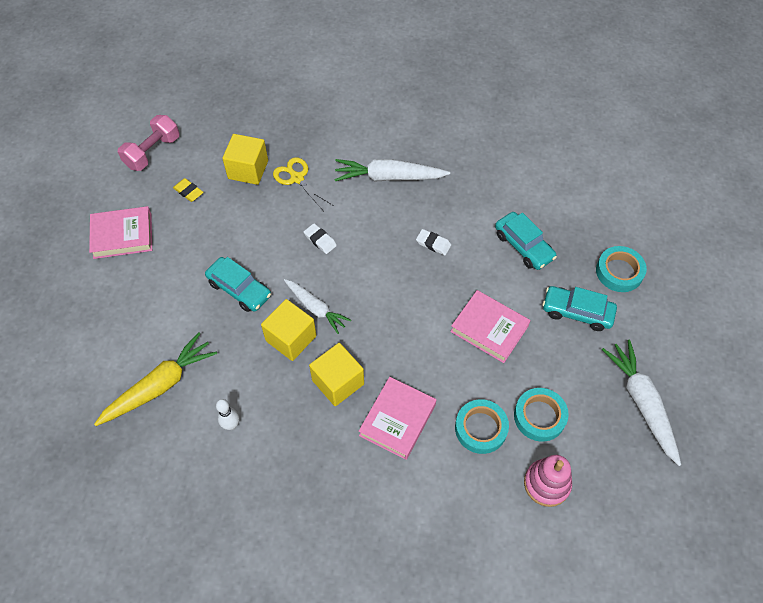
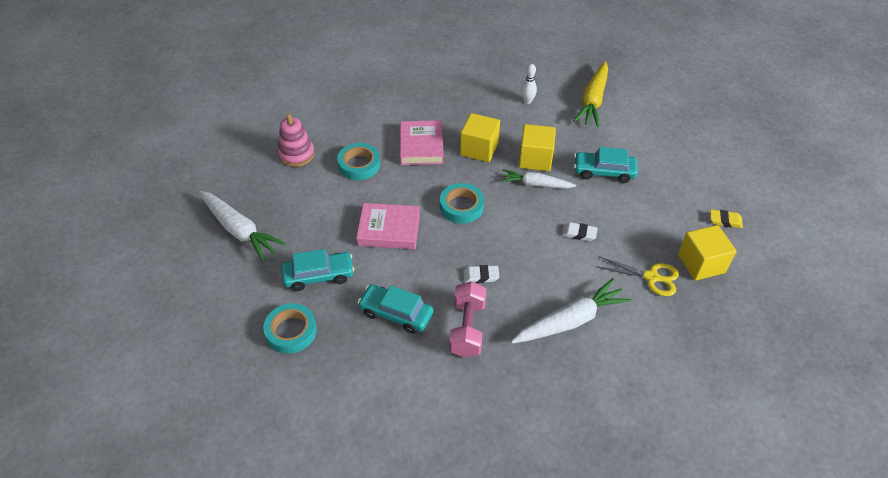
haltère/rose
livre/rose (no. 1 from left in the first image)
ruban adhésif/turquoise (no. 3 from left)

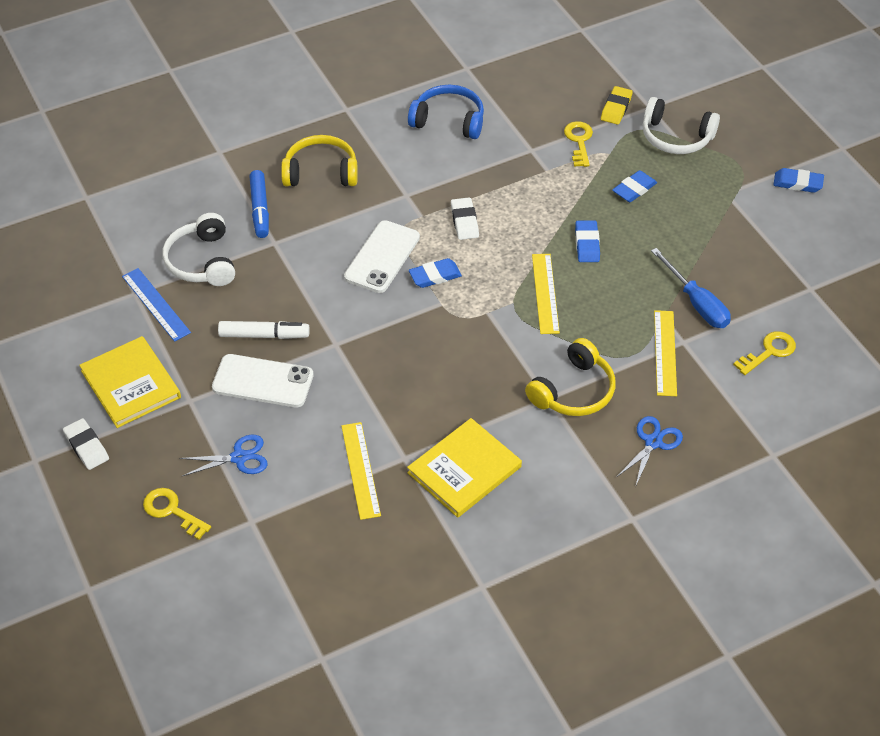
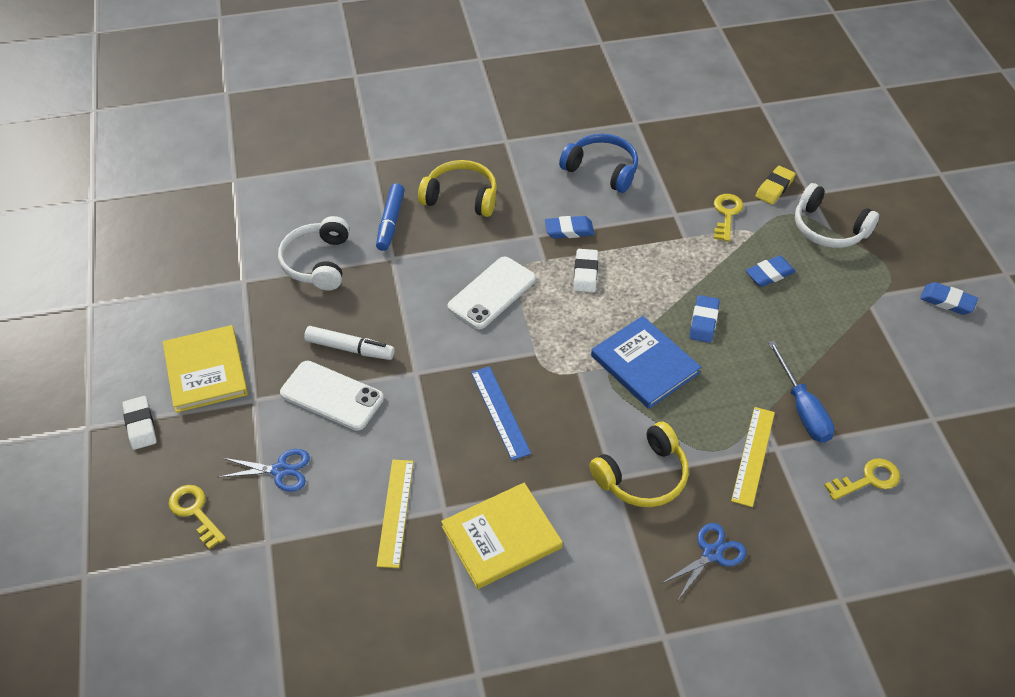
livre/bleu
gomme/bleu (no. 1 from left)
règle/bleu

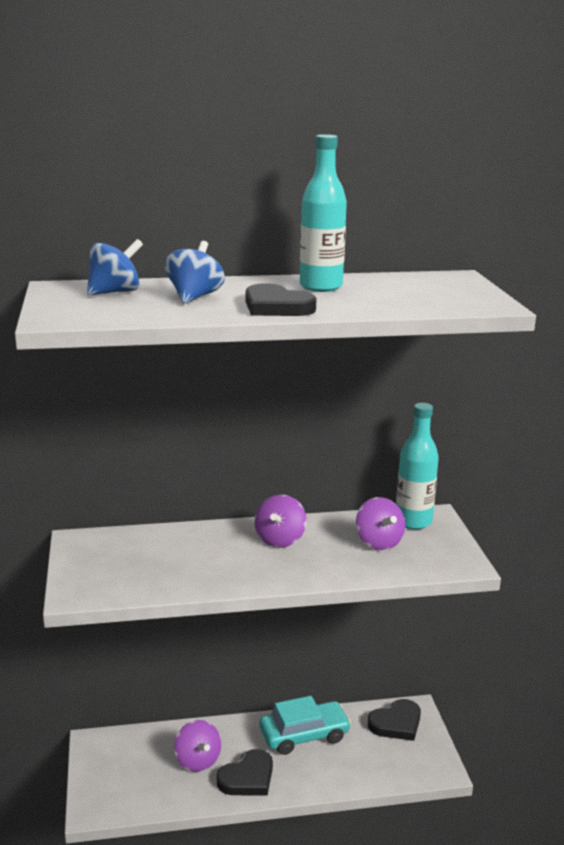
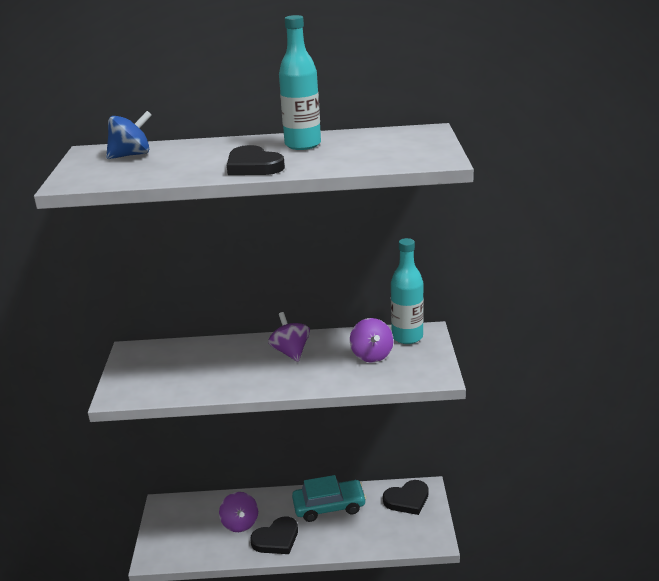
toupie/bleu (no. 2 from left in the first image)
toupie/violet (no. 2 from left)

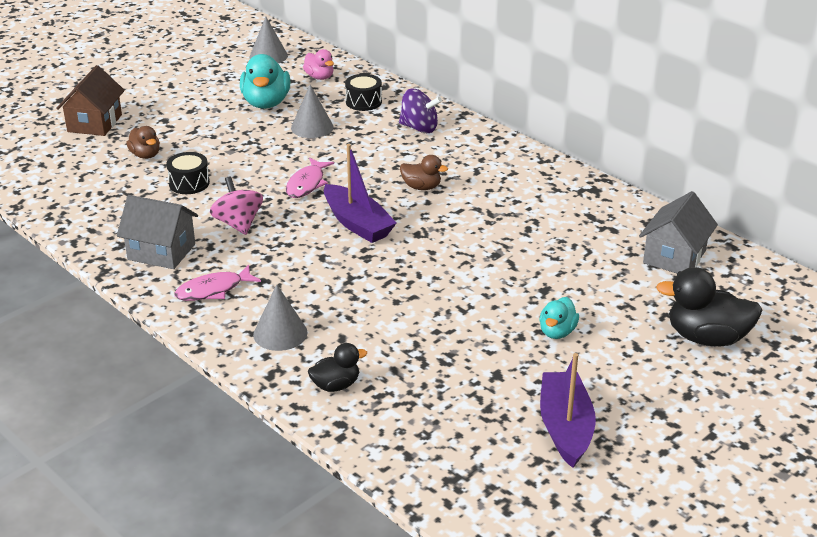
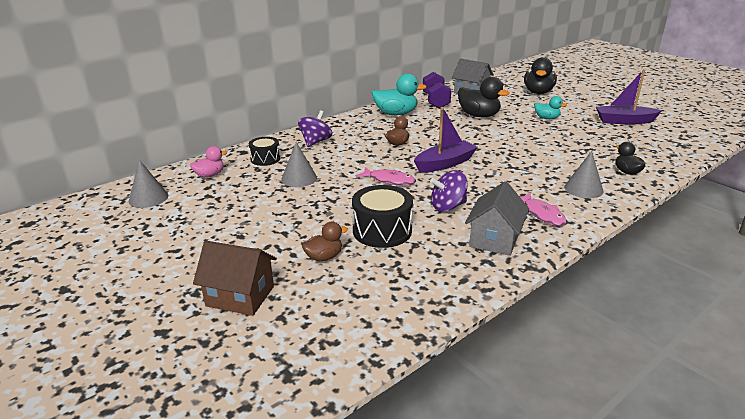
canard/turquoise (no. 1 from left)
tambour/noir (no. 2 from left)
toupie/violet (no. 2 from left)
haltère/violet
canard/noir (no. 1 from left)

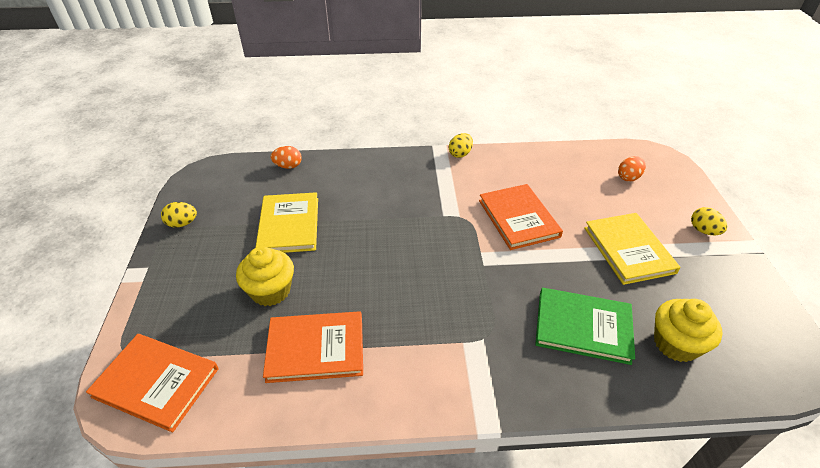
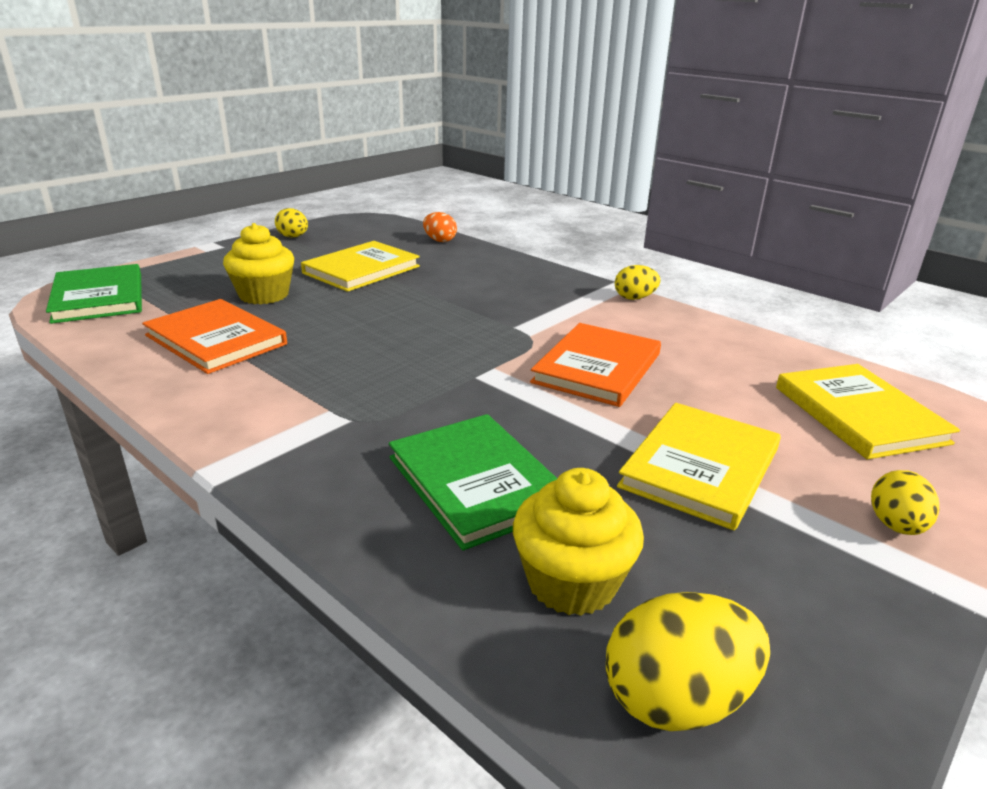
livre/jaune (no. 3 from left)
livre/vert (no. 1 from left)
œuf/jaune (no. 3 from left)

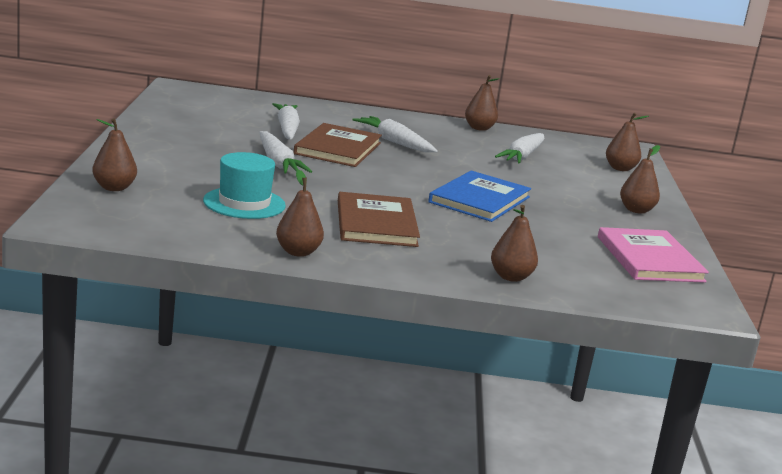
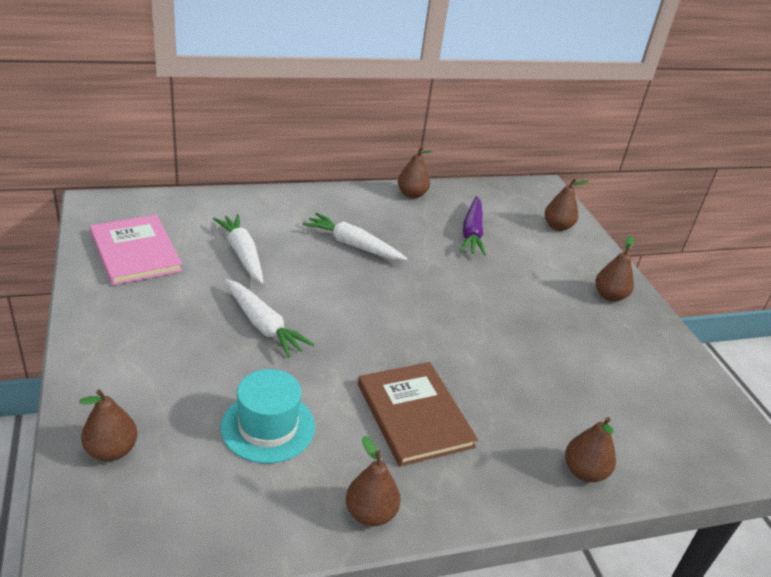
livre/marron (no. 1 from left in the first image)
carotte/violet
livre/bleu
livre/rose

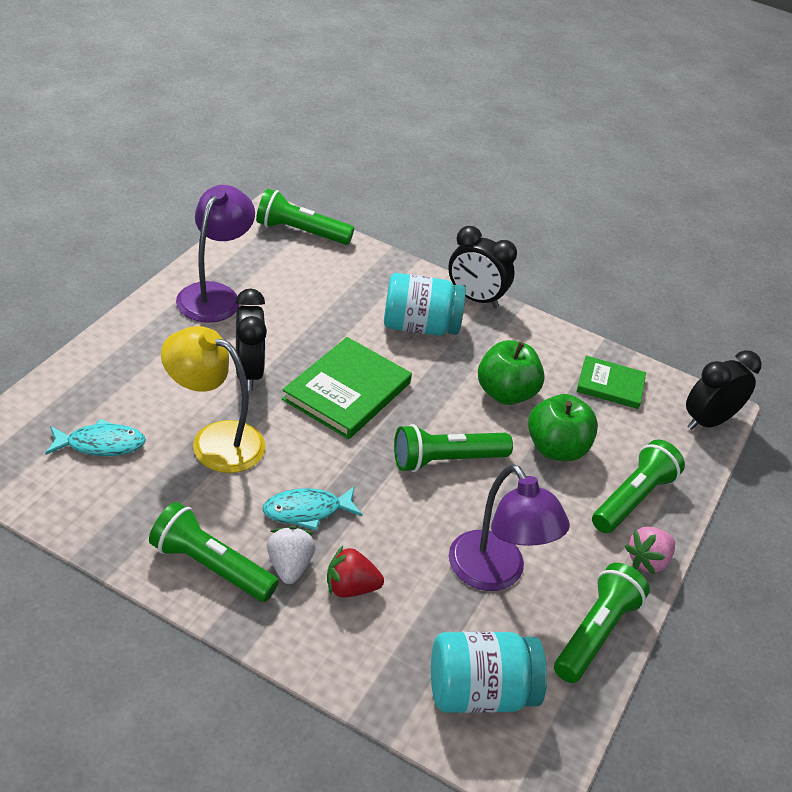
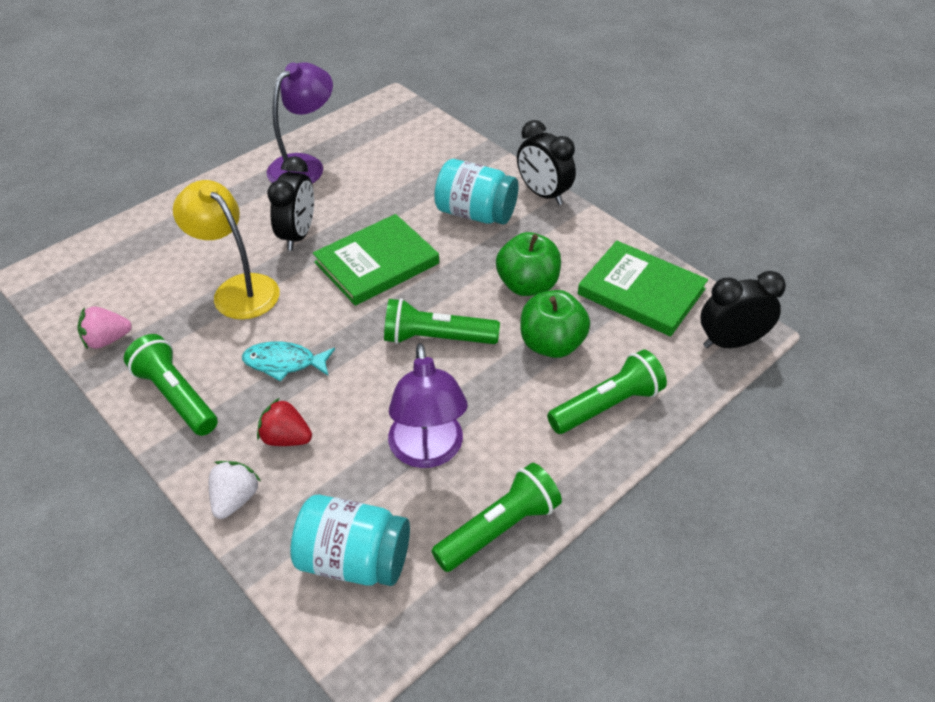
lampe de poche/vert (no. 2 from left in the first image)
livre/vert (no. 2 from left)
poisson/turquoise (no. 1 from left in the first image)
fraise/blanc
fraise/rose

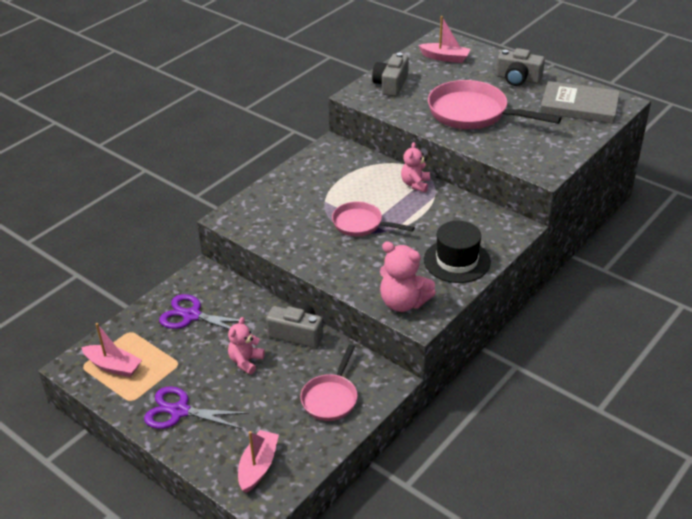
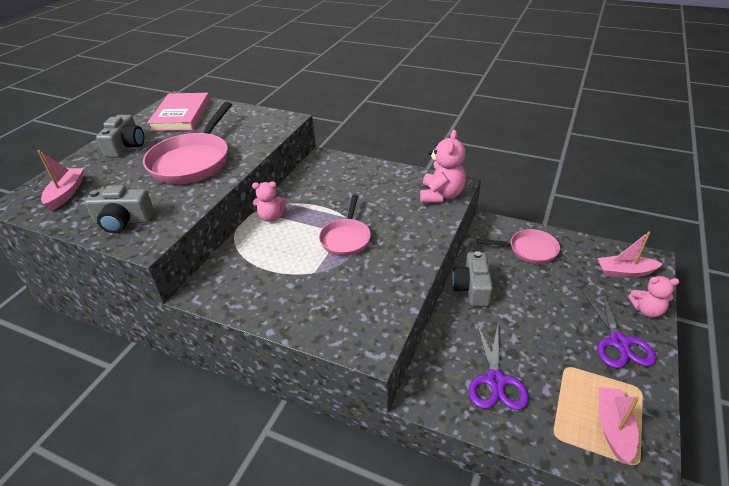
livre/rose
chapeau/noir
ours en peluche/rose (no. 3 from left)

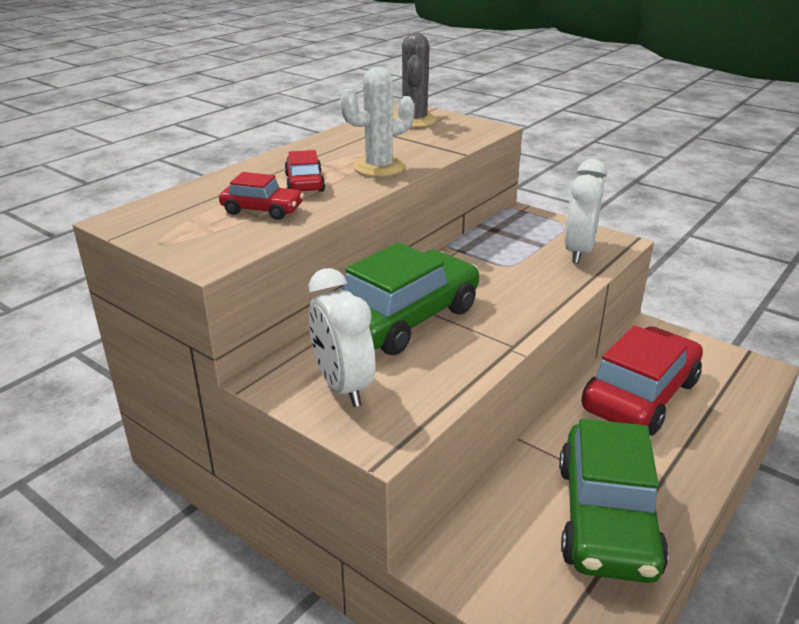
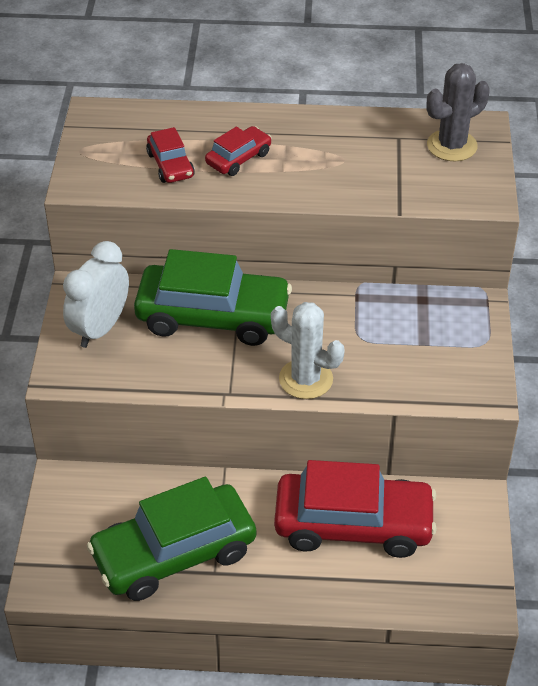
cactus/blanc
réveil/blanc (no. 2 from left in the first image)

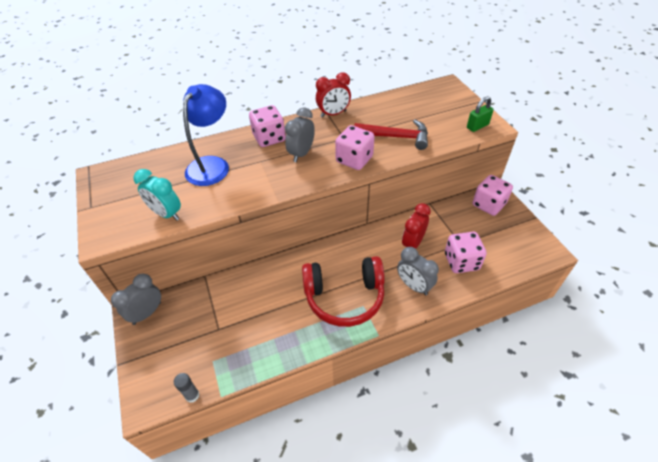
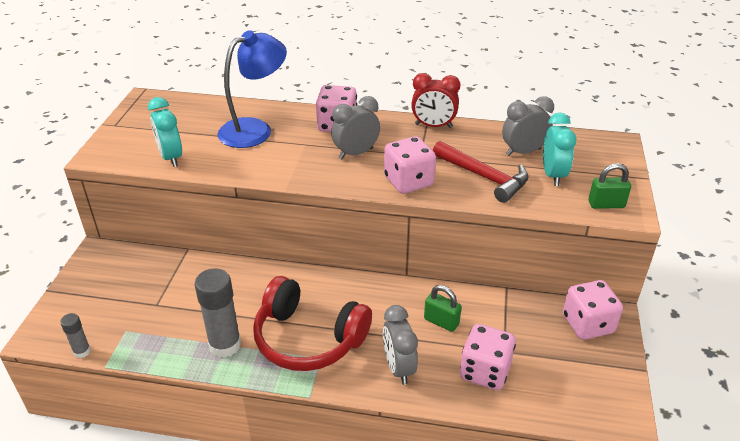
cadenas/vert (no. 1 from left)
réveil/gris (no. 3 from left)
réveil/turquoise (no. 2 from left)
bâton de colle/gris (no. 2 from left)

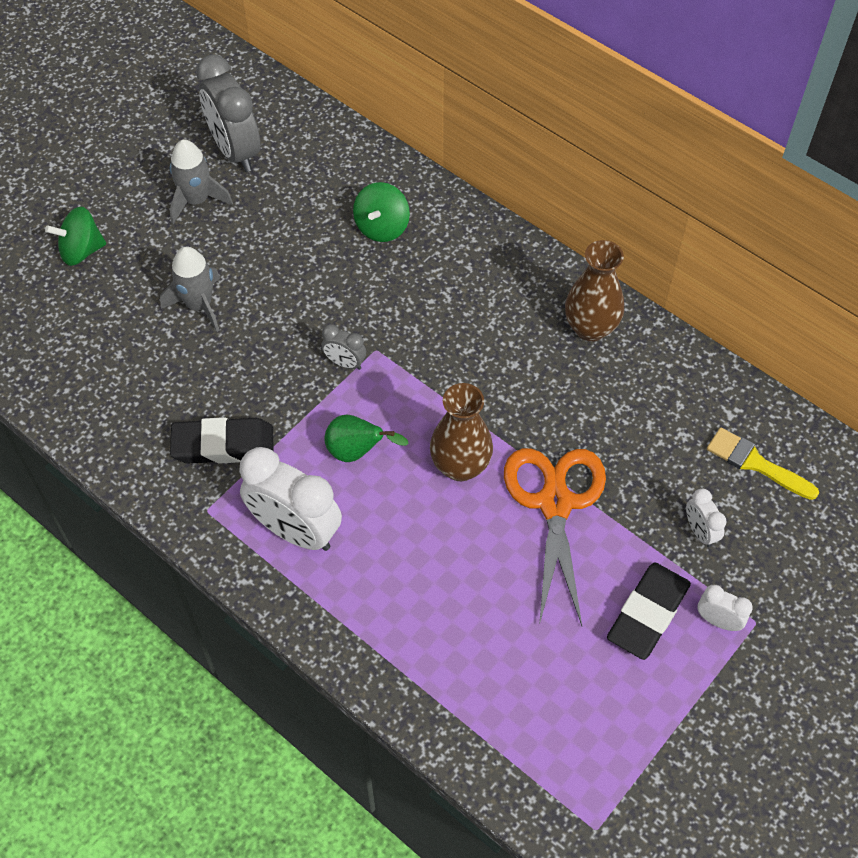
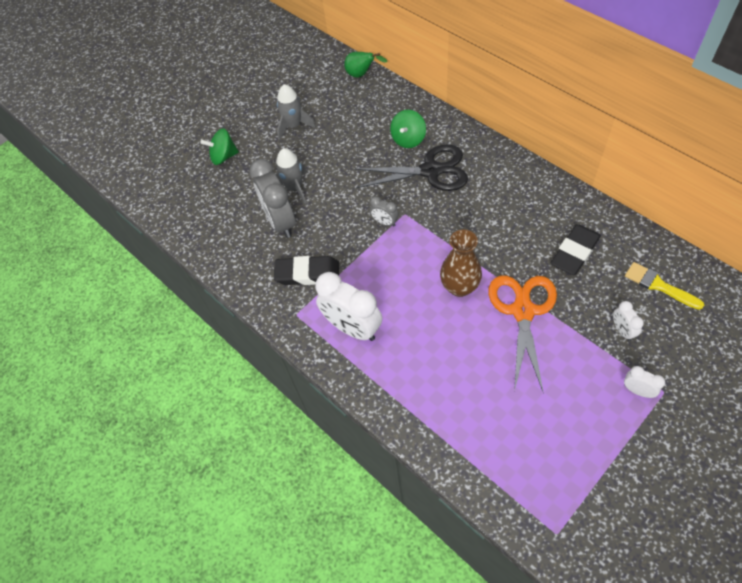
réveil/gris (no. 1 from left)
vase/marron (no. 2 from left in the first image)
poire/vert
gomme/noir (no. 2 from left)
ciseaux/noir

